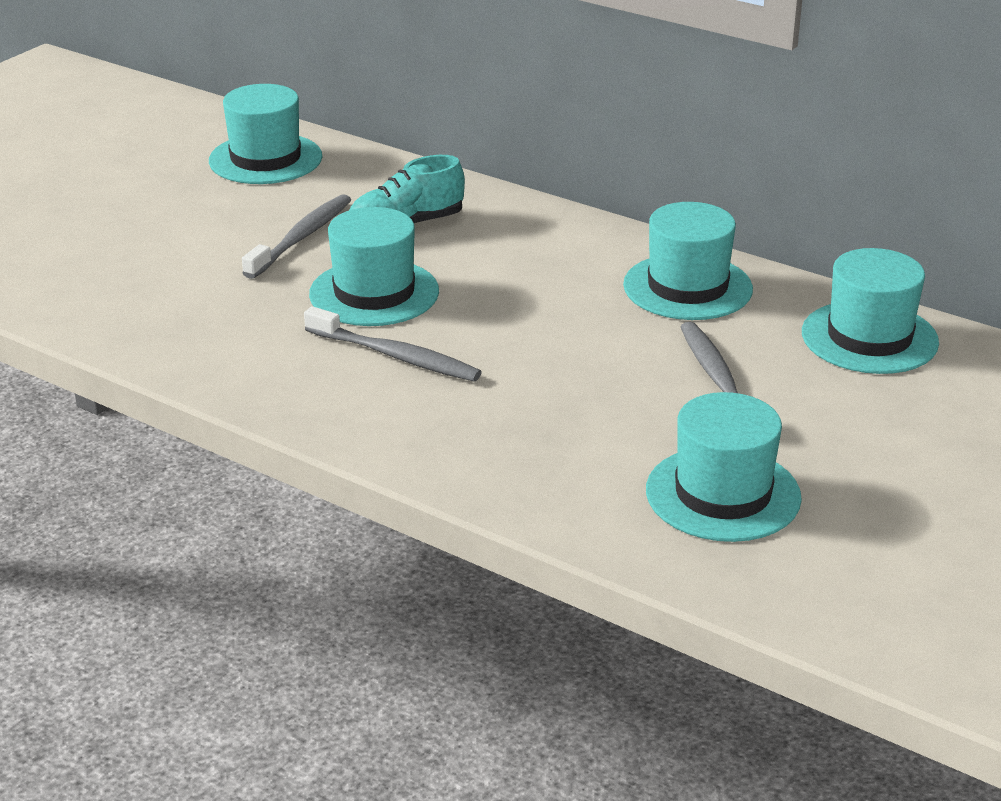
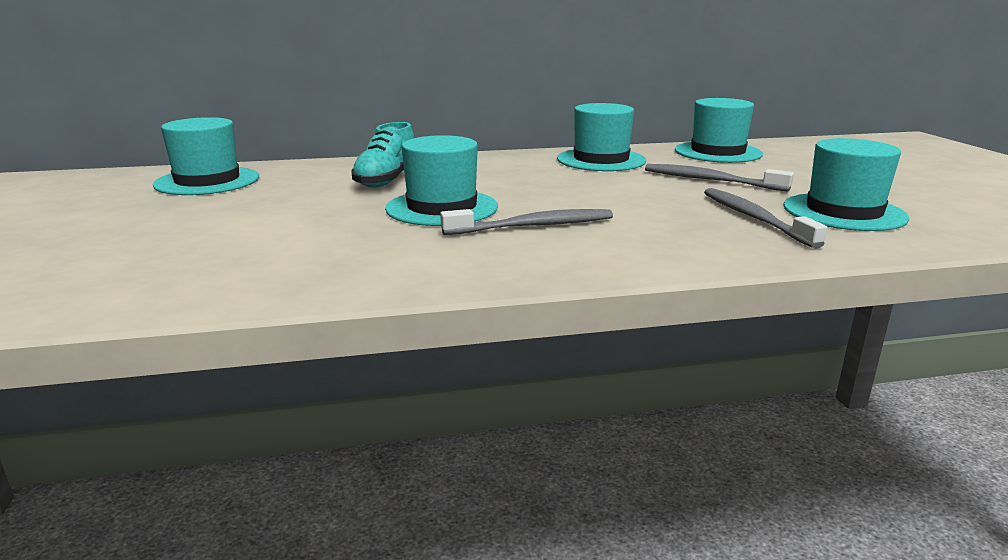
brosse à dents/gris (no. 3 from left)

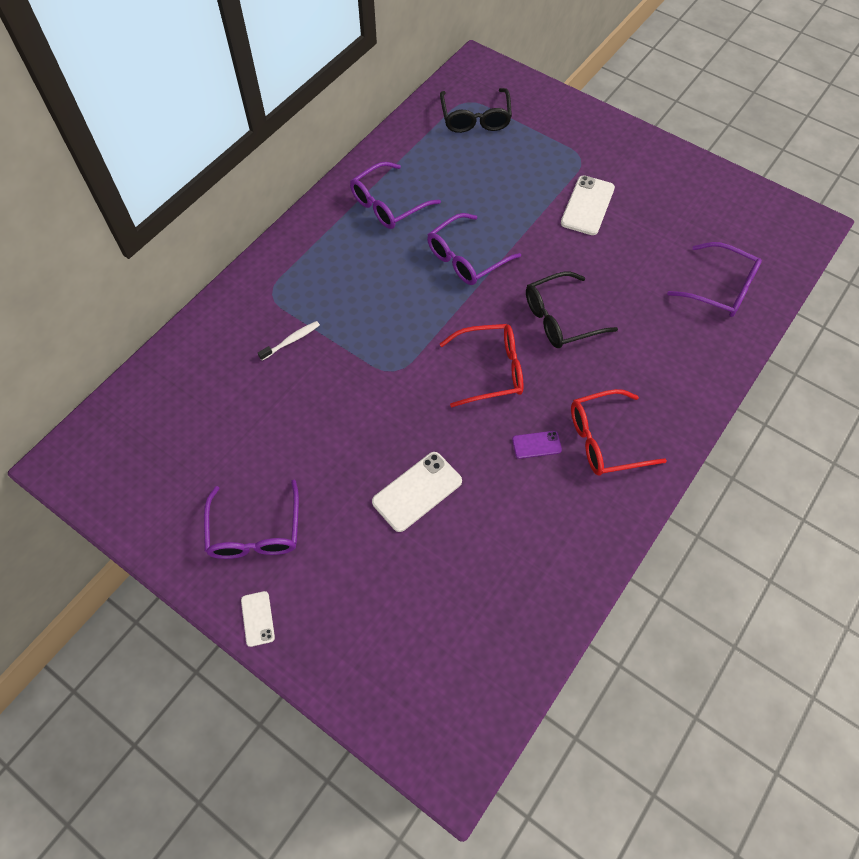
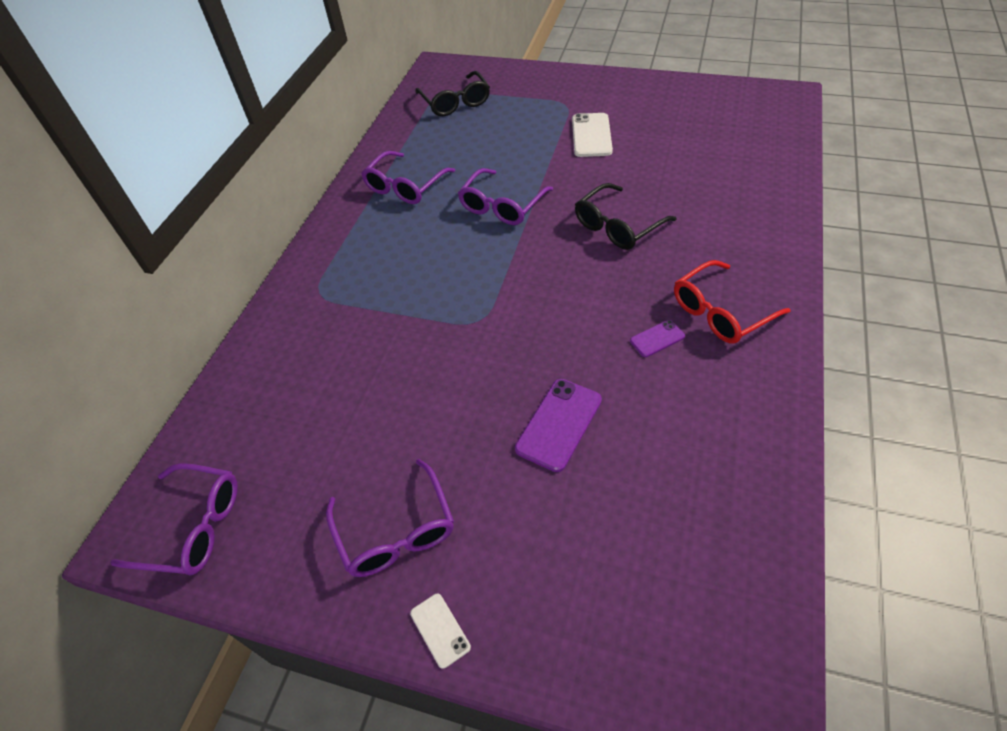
lunettes/violet (no. 1 from left)
brosse à dents/blanc
lunettes/rouge (no. 1 from left in the first image)
téléphone/violet (no. 1 from left)

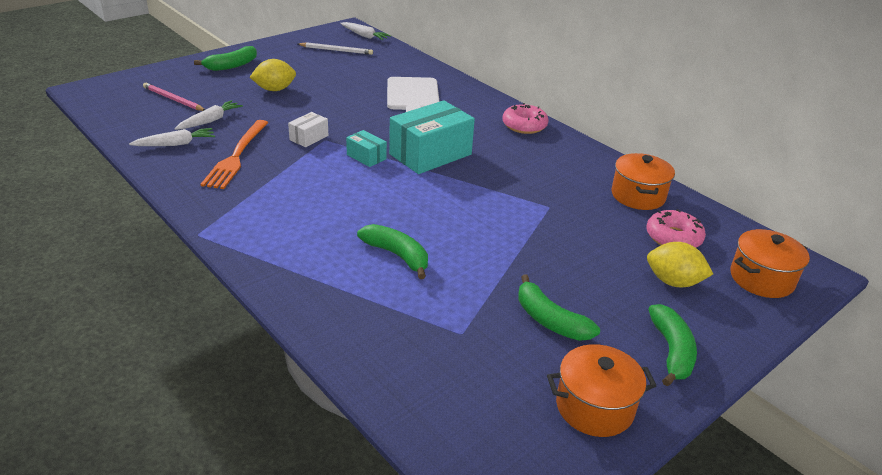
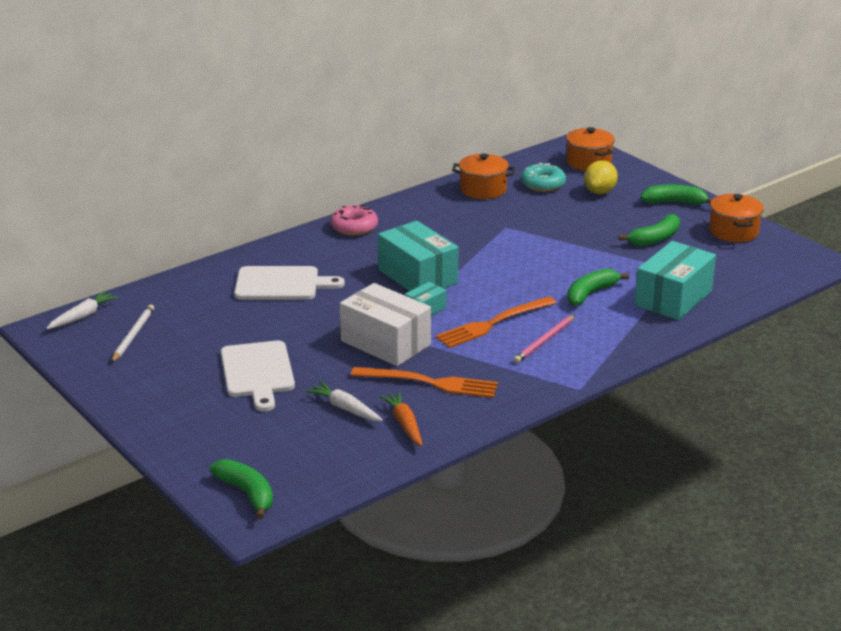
banane/vert (no. 1 from left)
planche à découper/blanc (no. 1 from left)
crayon/rose
boîte/blanc
carotte/orange
beignet/turquoise
boîte/turquoise (no. 3 from left)
fourchette/orange (no. 2 from left)

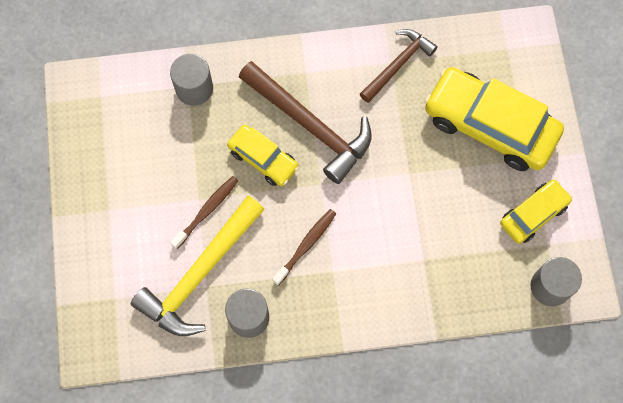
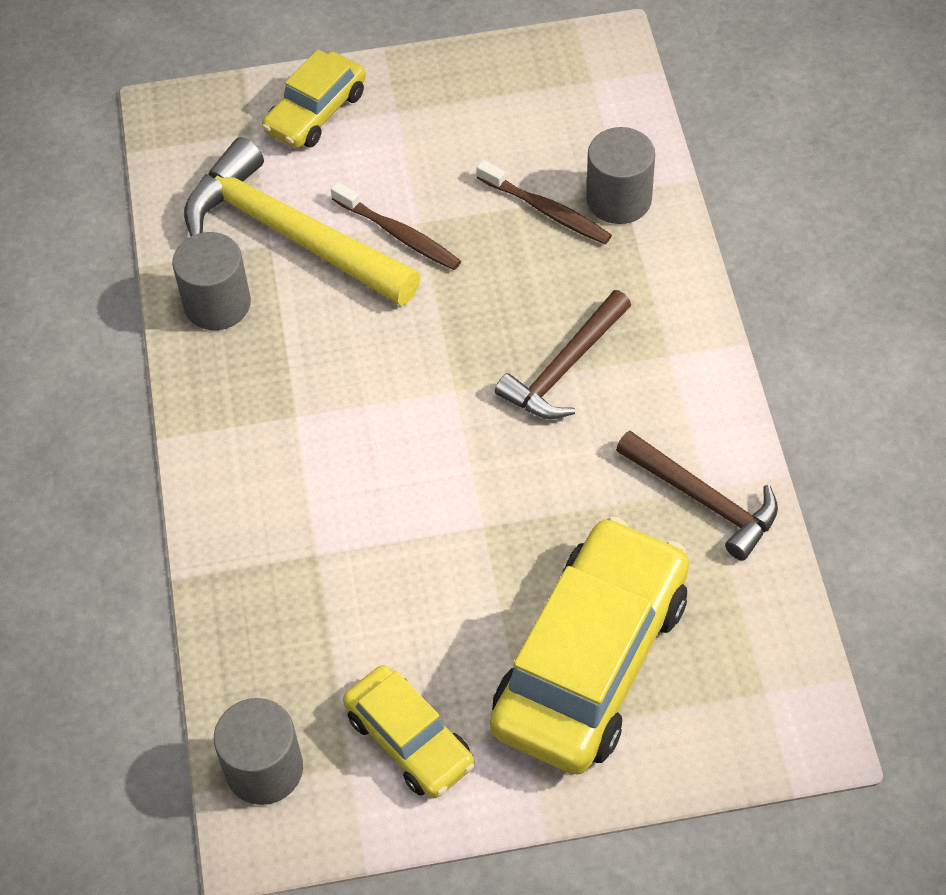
marteau/marron (no. 1 from left)
voiture/jaune (no. 1 from left)
brosse à dents/marron (no. 2 from left)

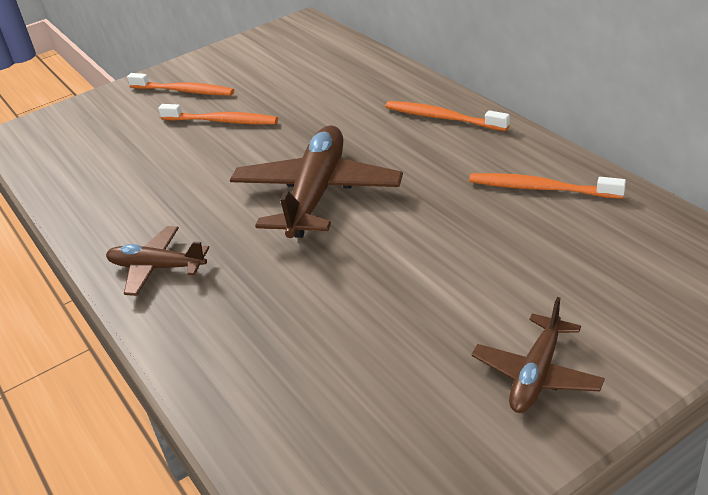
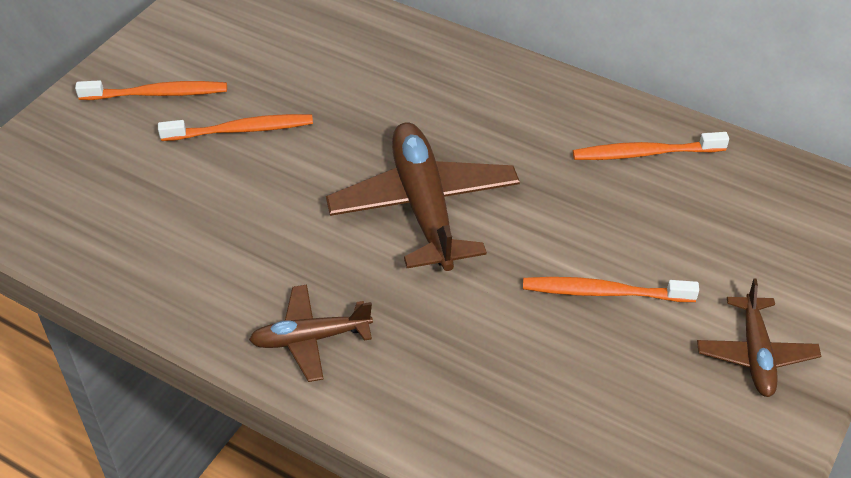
brosse à dents/orange (no. 3 from left)

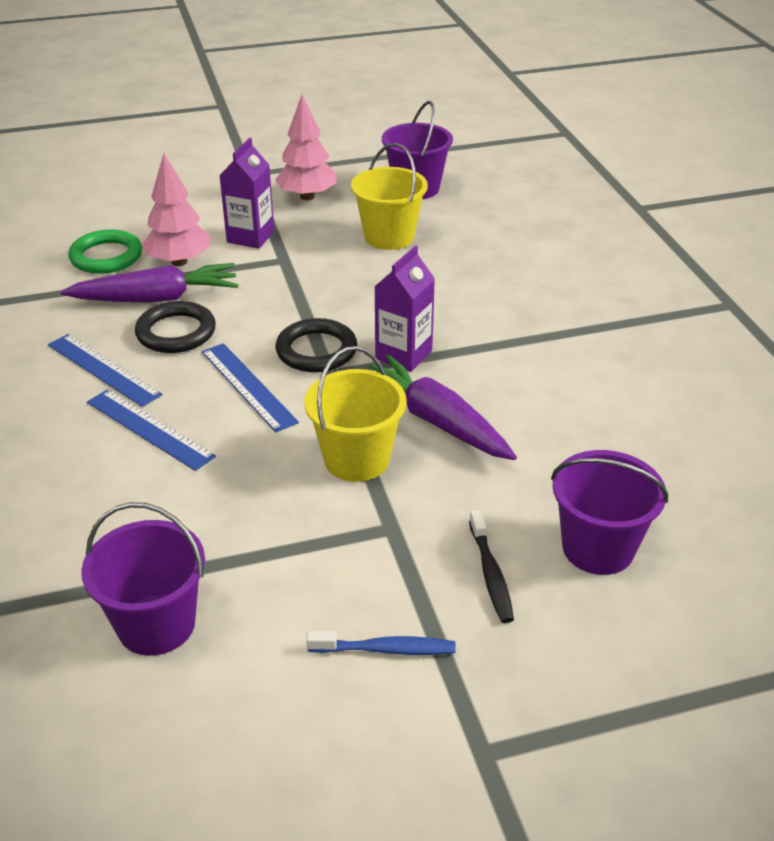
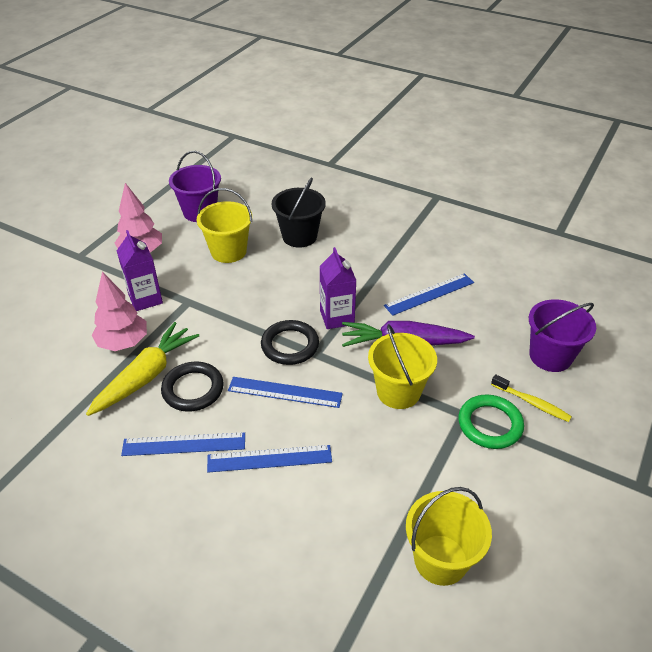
anneau/vert
carotte/jaune
seau/jaune (no. 3 from left)
brosse à dents/jaune
brosse à dents/bleu
seau/noir
règle/bleu (no. 4 from left)

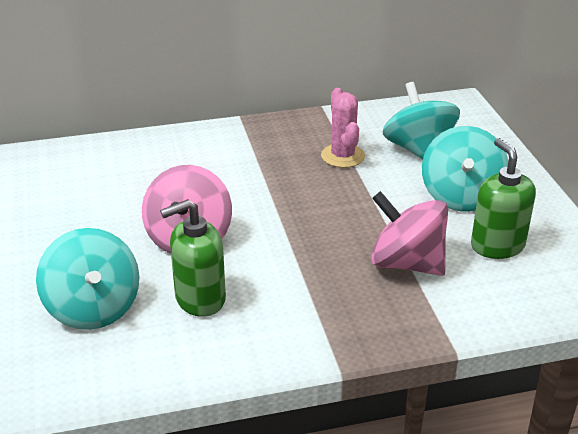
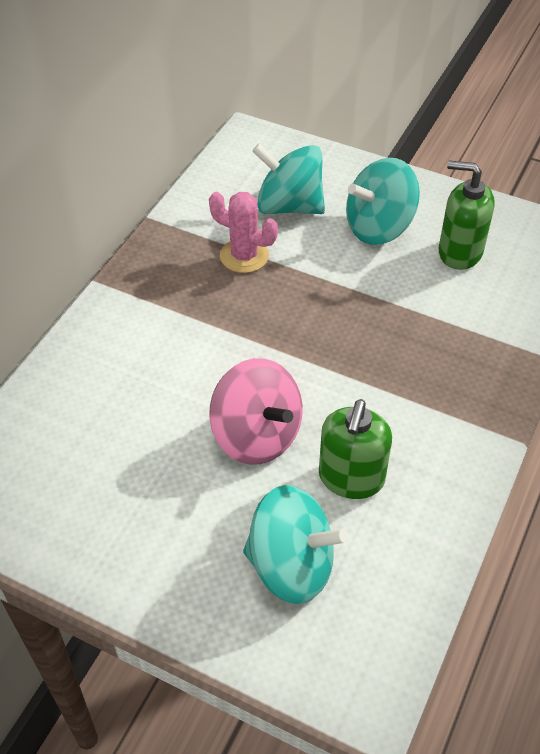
toupie/turquoise (no. 3 from left)
toupie/rose (no. 2 from left in the first image)

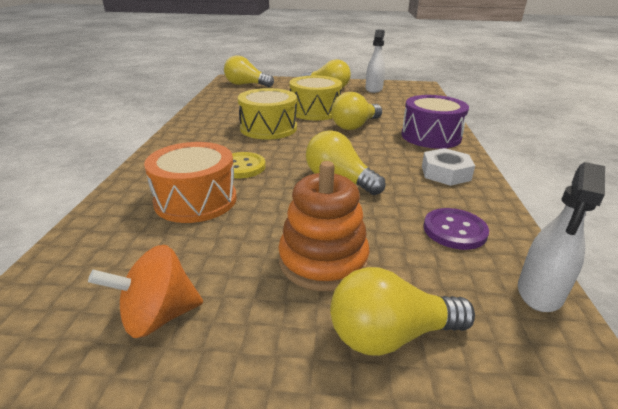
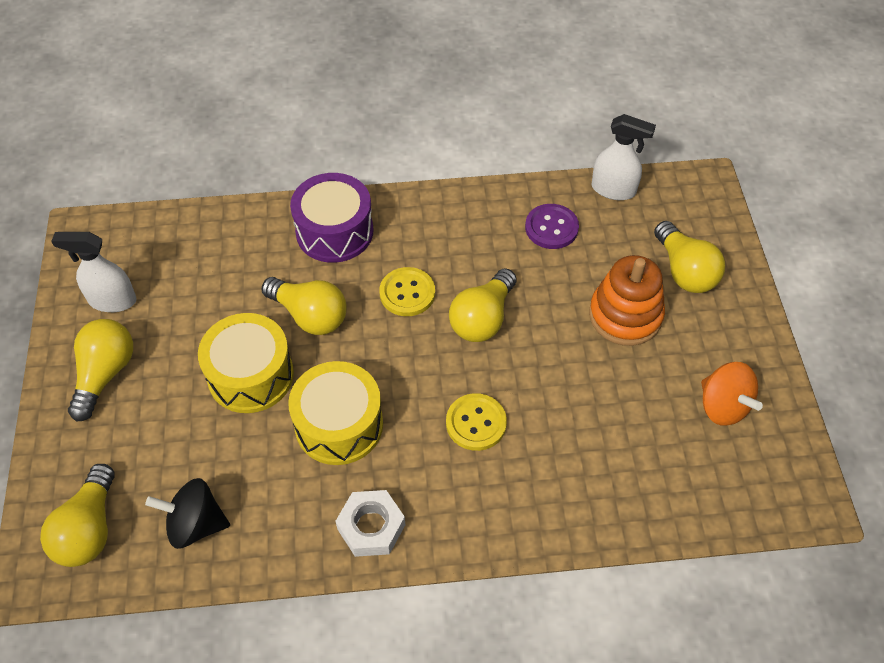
tambour/orange
écrou/blanc
bouton/jaune (no. 1 from left)
toupie/noir

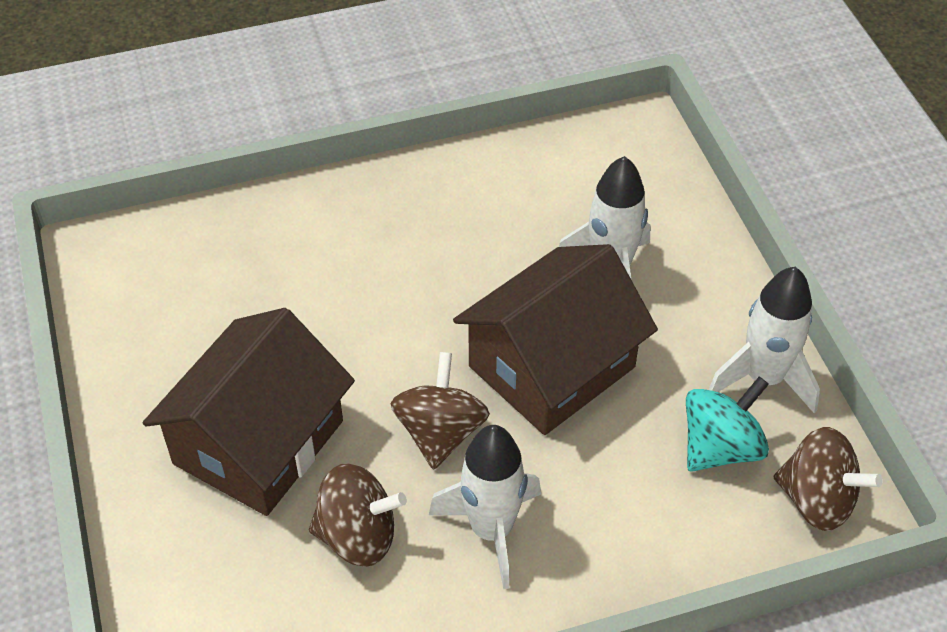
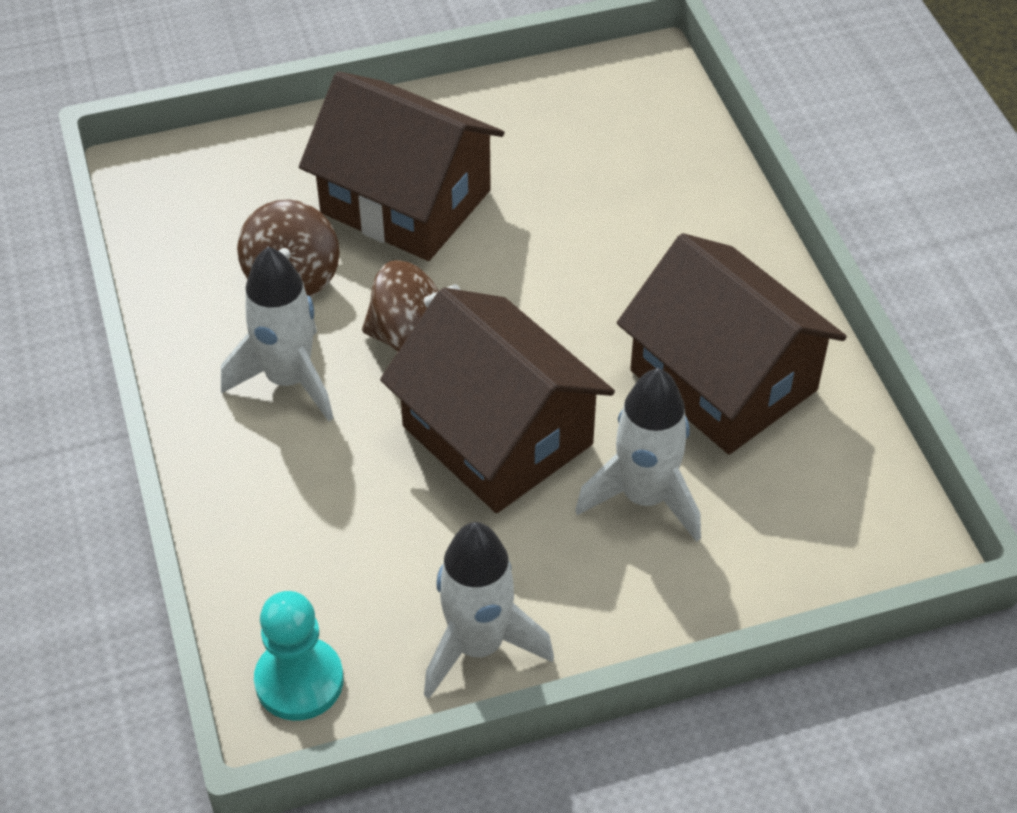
toupie/turquoise
pion/turquoise
maison/marron (no. 3 from left)

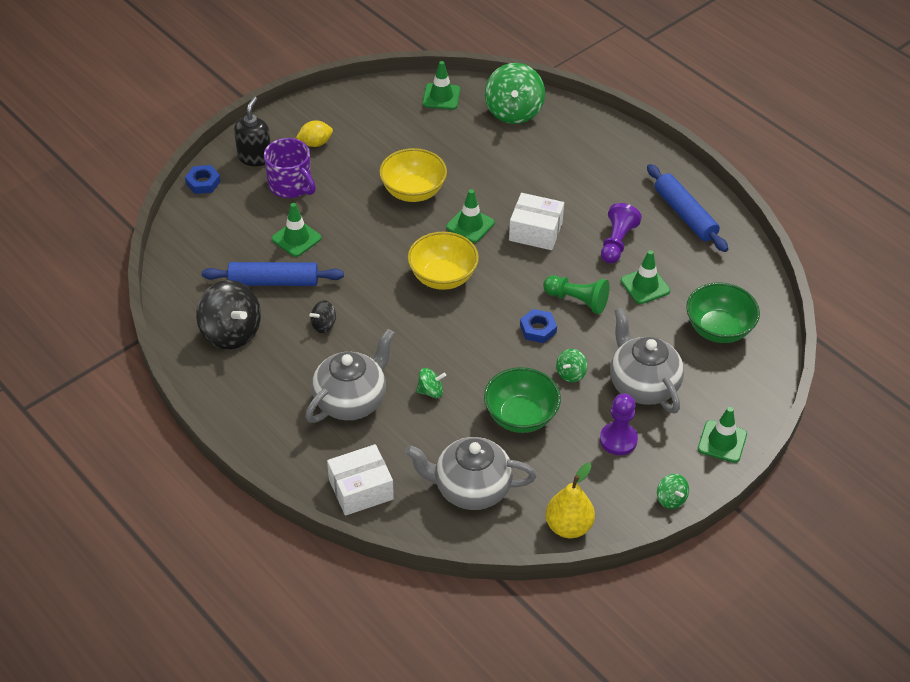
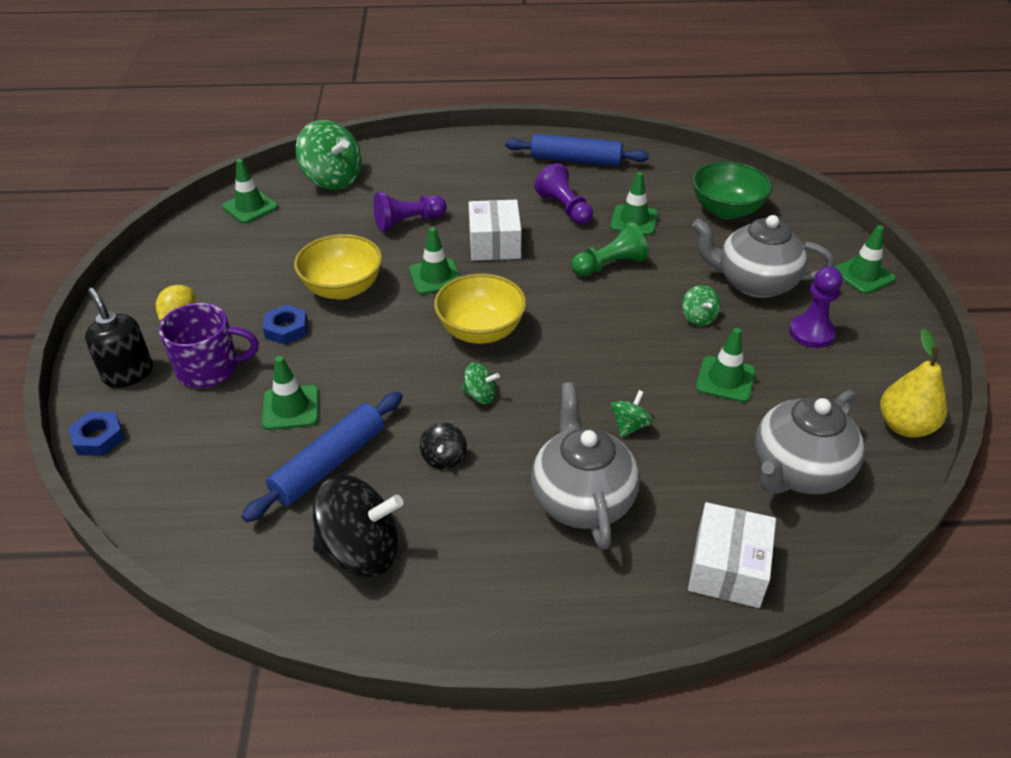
boîte/blanc (no. 1 from left)
écrou/bleu (no. 2 from left)
cône de chantier/vert (no. 5 from left)
toupie/vert (no. 2 from left)
pion/violet (no. 1 from left)

